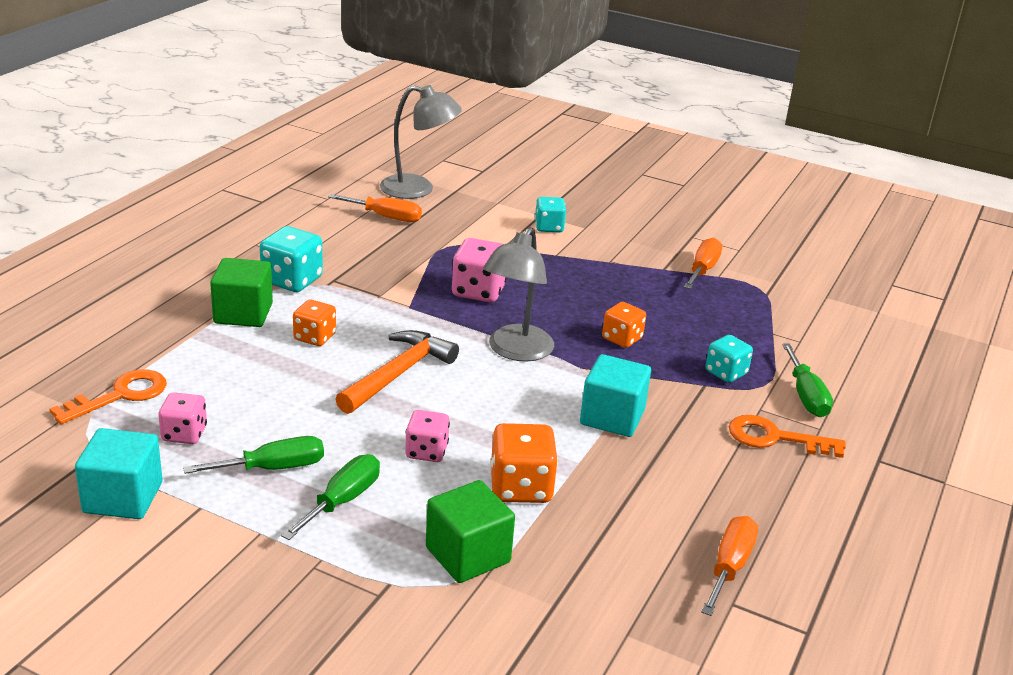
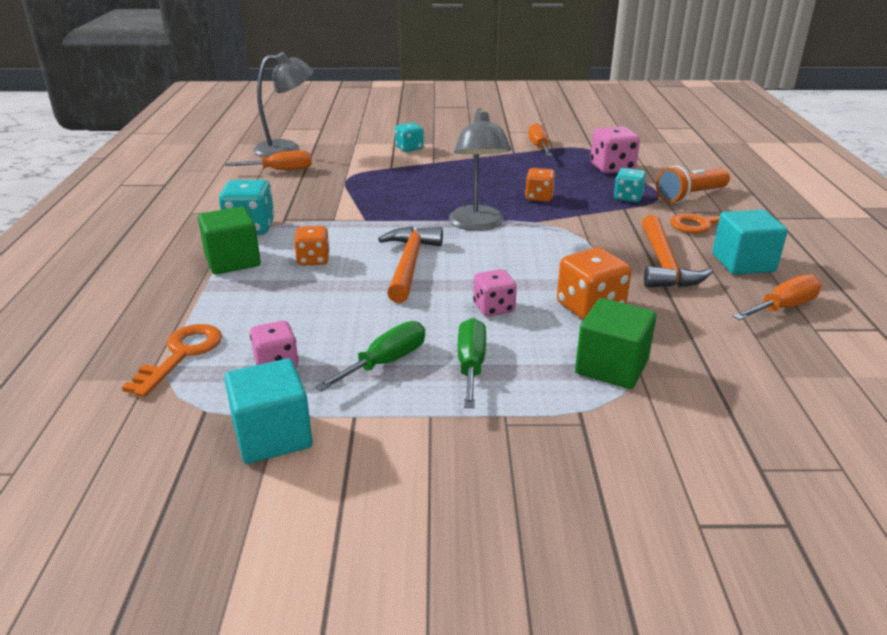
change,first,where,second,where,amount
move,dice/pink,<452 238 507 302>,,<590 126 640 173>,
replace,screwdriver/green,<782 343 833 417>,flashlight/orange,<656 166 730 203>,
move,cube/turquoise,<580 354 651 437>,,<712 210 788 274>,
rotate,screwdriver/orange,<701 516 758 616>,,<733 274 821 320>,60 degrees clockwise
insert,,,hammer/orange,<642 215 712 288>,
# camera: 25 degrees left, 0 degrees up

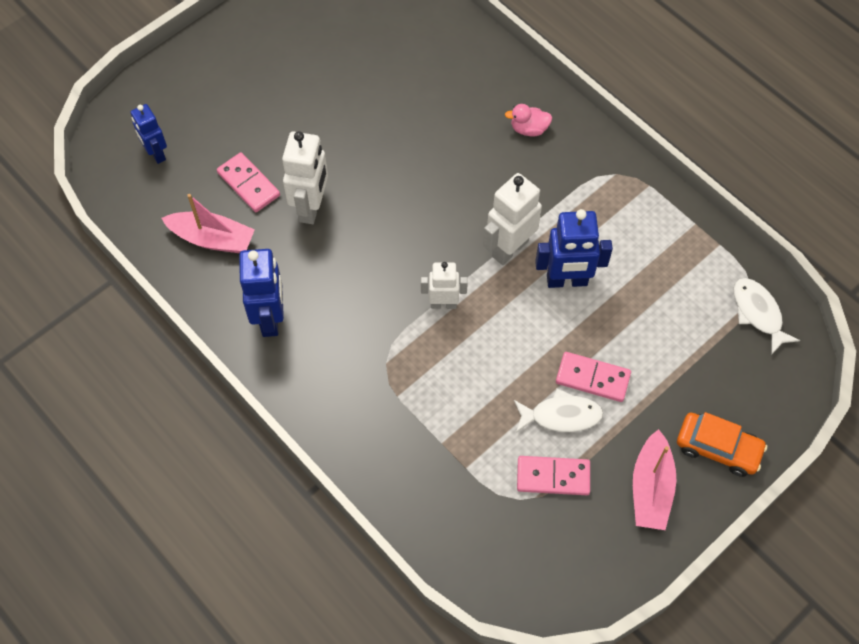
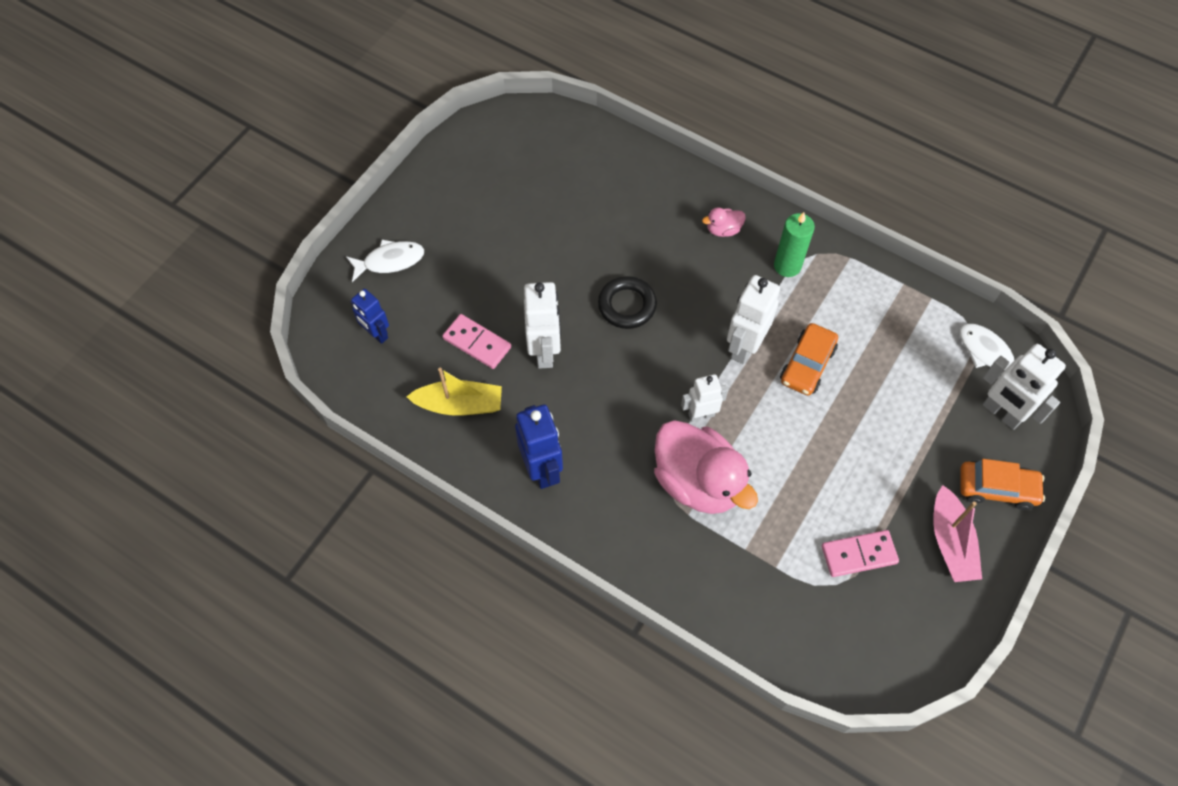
change,first,where,second,where,amount
recolor,boat/pink,<161 194 255 253>,boat/yellow,<406 368 502 416>,
replace,robot/blue,<535 209 613 288>,car/orange,<780 323 838 395>,
delete,domino/pink,<556 352 631 402>,,,
move,fish/white,<514 388 603 433>,,<346 240 424 282>,
insert,,,candle/green,<774 212 815 277>,
insert,,,ring/black,<598 276 657 329>,
insert,,,robot/white,<983 344 1066 430>,
insert,,,duck/pink,<654 420 758 514>,
# camera: 15 degrees left, 0 degrees up

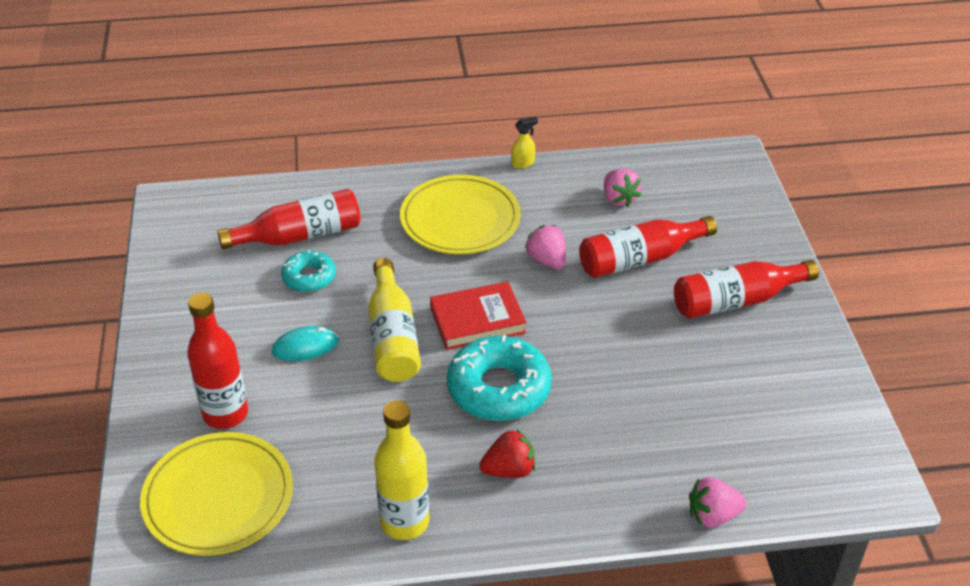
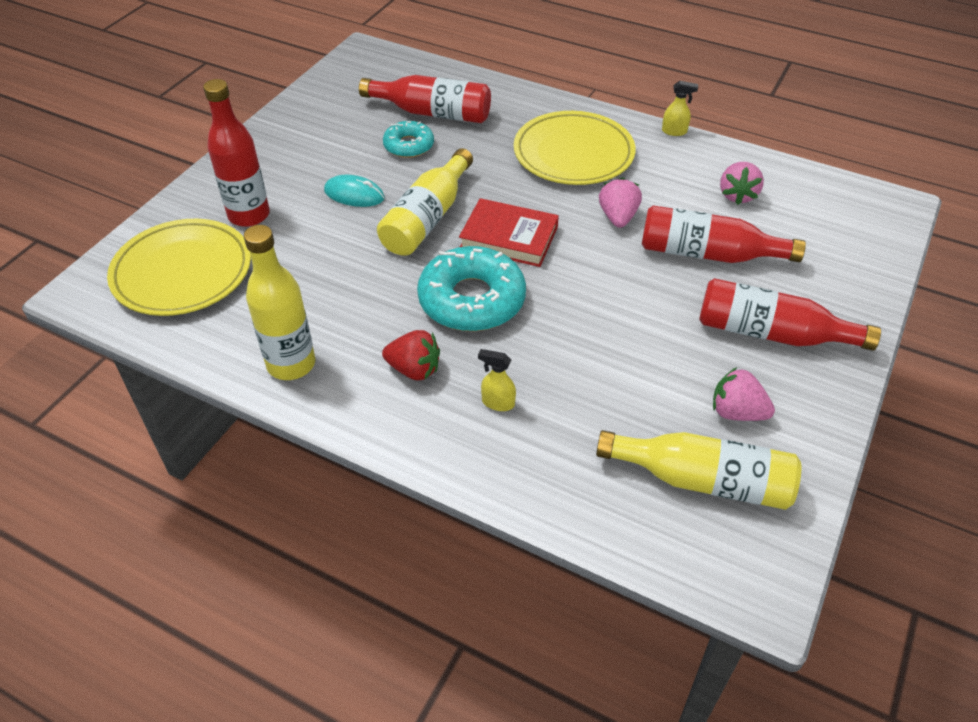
change,first,where,second,where,amount
move,strawberry/pink,<689 477 747 528>,,<713 367 775 421>,
insert,,,spray bottle/yellow,<478 349 516 411>,
insert,,,bottle/yellow,<596 430 801 510>,
# camera: 35 degrees right, 5 degrees up

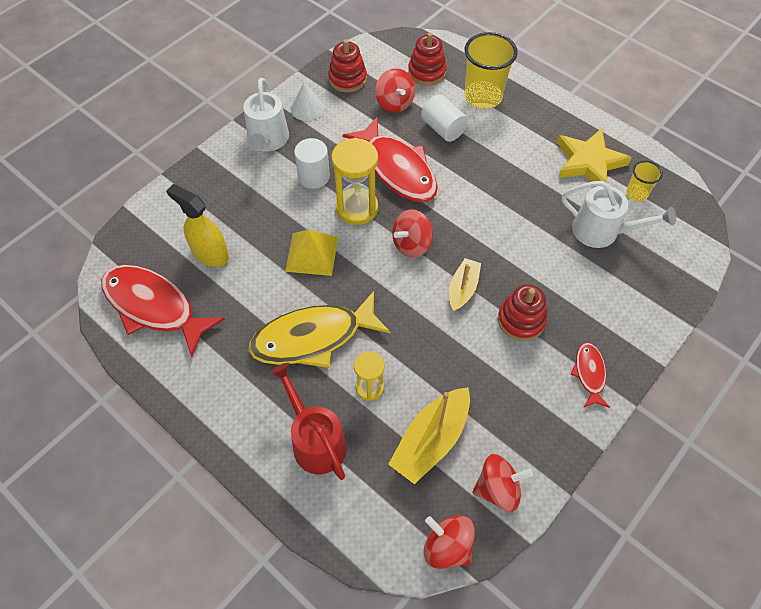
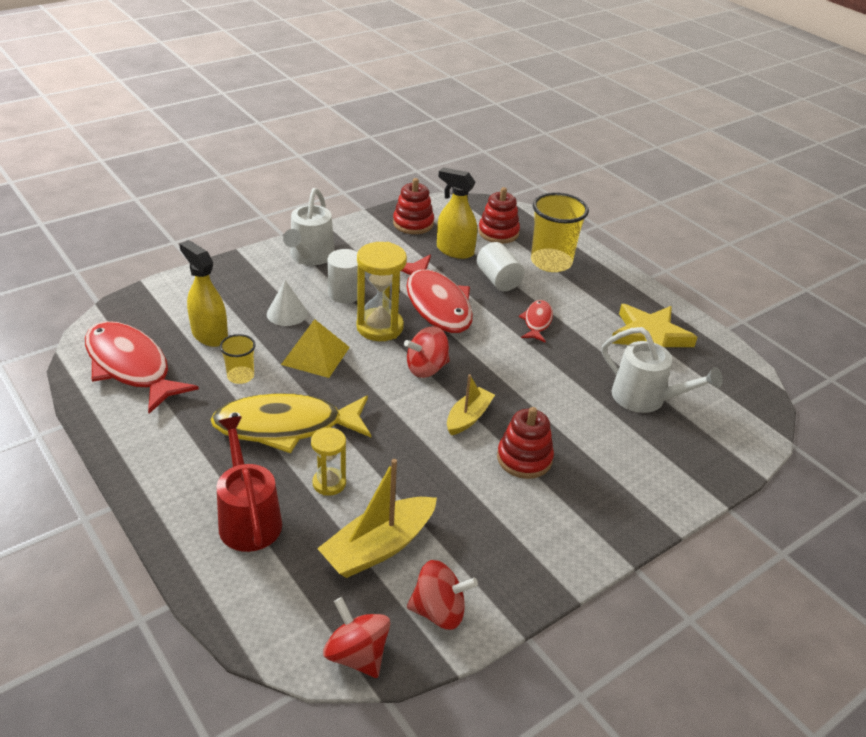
change,first,where,second,where,amount
replace,spinning top/red,<375 68 415 113>,spray bottle/yellow,<437 167 477 259>,
move,cone/white,<290 83 324 121>,,<267 280 307 326>,
move,cup/yellow,<626 161 663 202>,,<220 334 256 384>,
move,fish/red,<570 343 610 408>,,<519 300 553 343>,
# camera: 10 degrees right, 20 degrees down

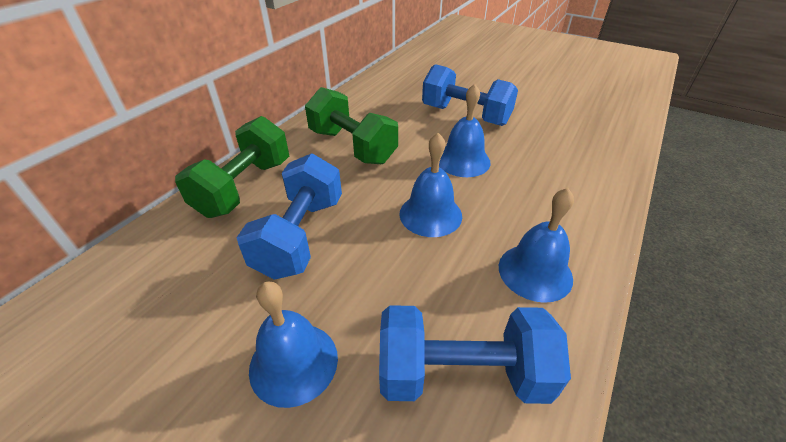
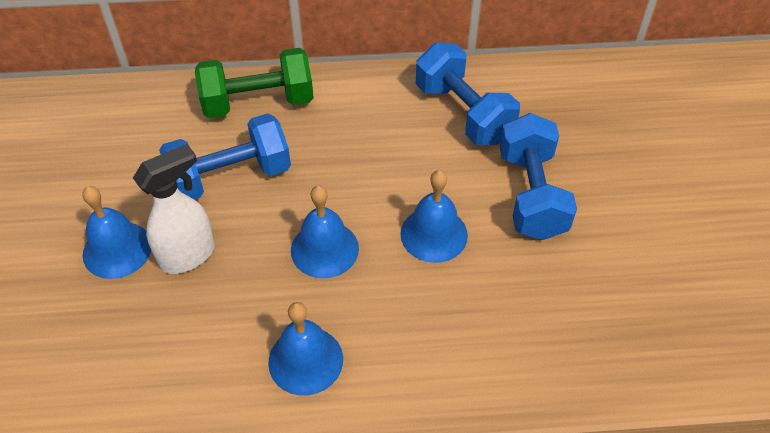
change,first,where,second,where,amount
delete,dumbbell/green,<305 87 398 164>,,,
move,dumbbell/blue,<379 305 571 404>,,<416 42 520 145>,
insert,,,spray bottle/white,<133 144 215 274>,
# camera: 55 degrees right, 10 degrees up

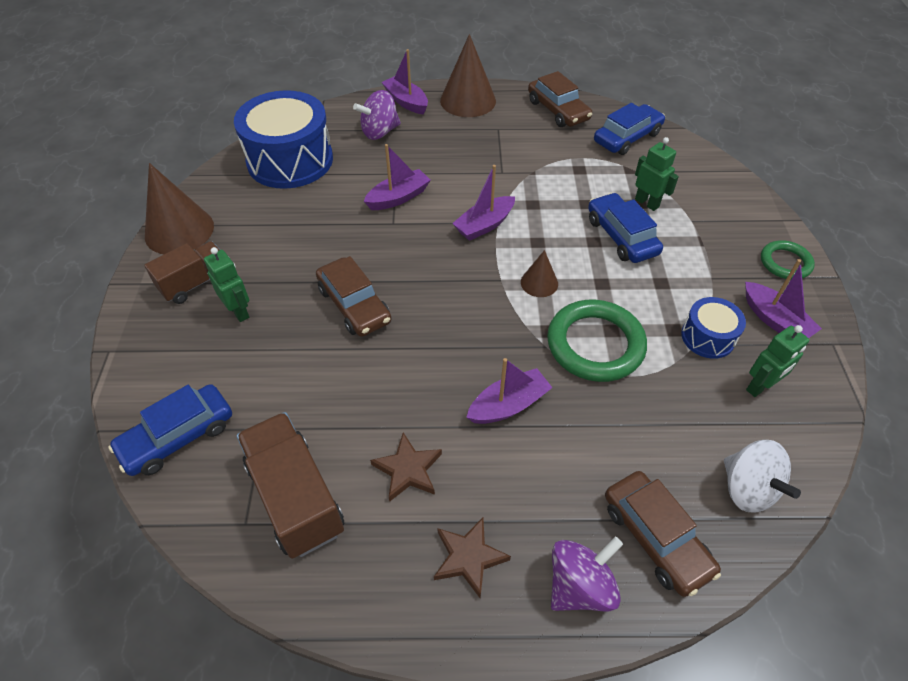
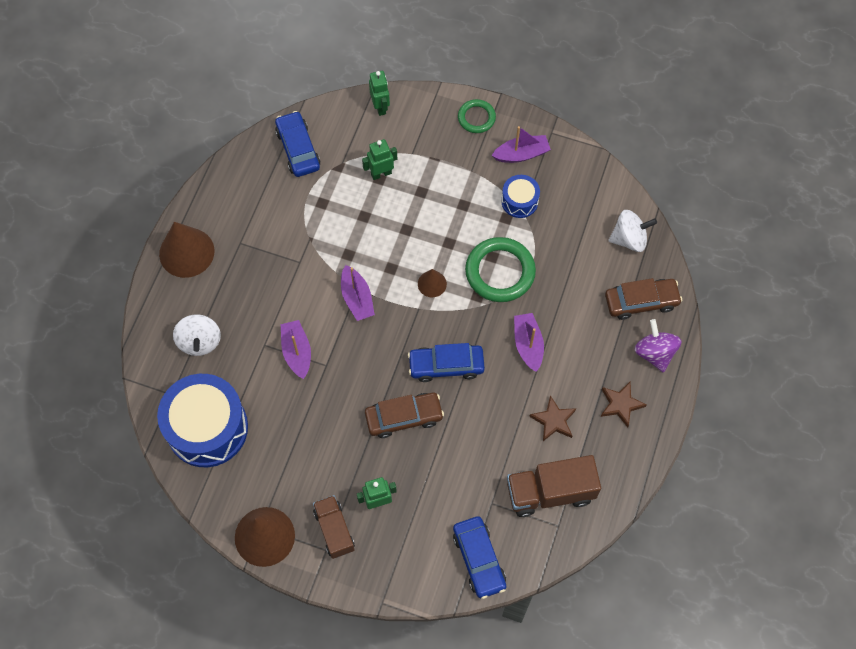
change,first,where,second,where,amount
delete,boat/purple,<382 49 428 114>,,,
delete,car/brown,<528 71 592 127>,,,
recolor,spinning top/purple,<353 90 401 140>,spinning top/white,<173 314 221 356>,
move,car/blue,<588 193 663 263>,,<408 343 485 382>,
move,robot/green,<746 325 809 397>,,<369 71 390 116>,
# camera: 70 degrees left, 15 degrees up

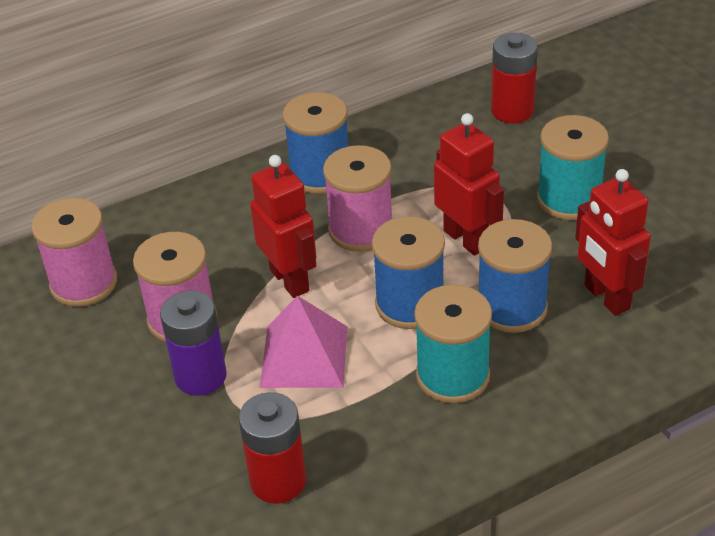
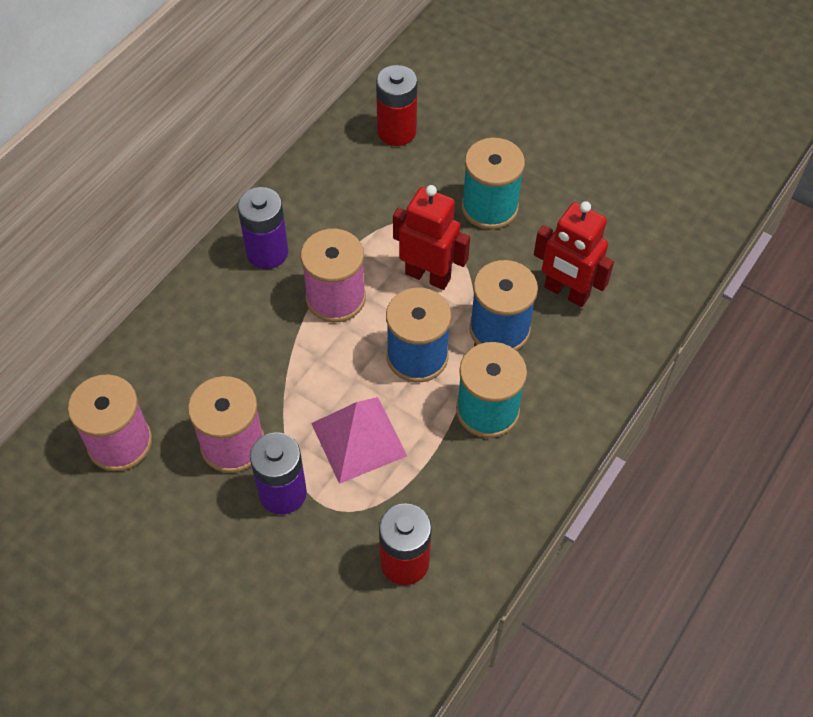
change,first,where,second,where,amount
replace,spool/blue,<283 92 348 194>,battery/purple,<237 187 288 269>,
delete,robot/red,<250 155 316 298>,,,
# camera: 30 degrees left, 15 degrees up

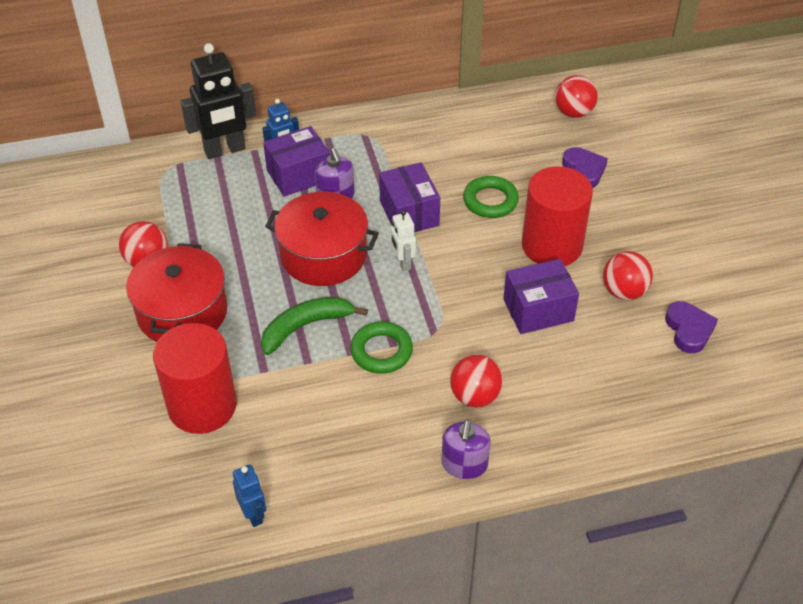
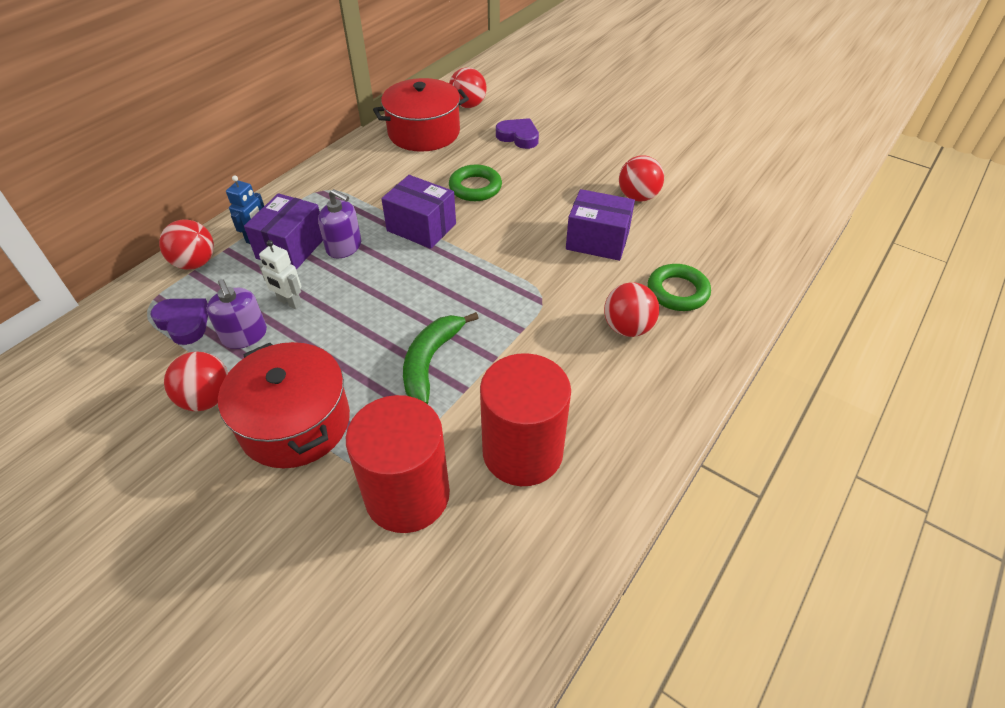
change,first,where,second,where,amount
replace,robot/black,<181 43 256 159>,ball/red,<159 219 214 270>,
move,cylinder/red,<522 166 593 266>,,<480 353 571 486>,
move,pot/red,<265 192 379 286>,,<373 78 469 152>,
move,robot/white,<391 210 416 271>,,<259 240 302 309>,
rotate,box/purple,<503 259 579 334>,,<566 189 635 261>,75 degrees clockwise
move,heart/purple,<665 301 718 353>,,<150 299 208 345>,
move,ring/green,<350 322 413 374>,,<648 264 711 311>,
move,soap dispenser/purple,<442 419 490 479>,,<206 279 267 349>,
delete,robot/blue,<233 464 266 527>,,,
# camera: 40 degrees left, 0 degrees up

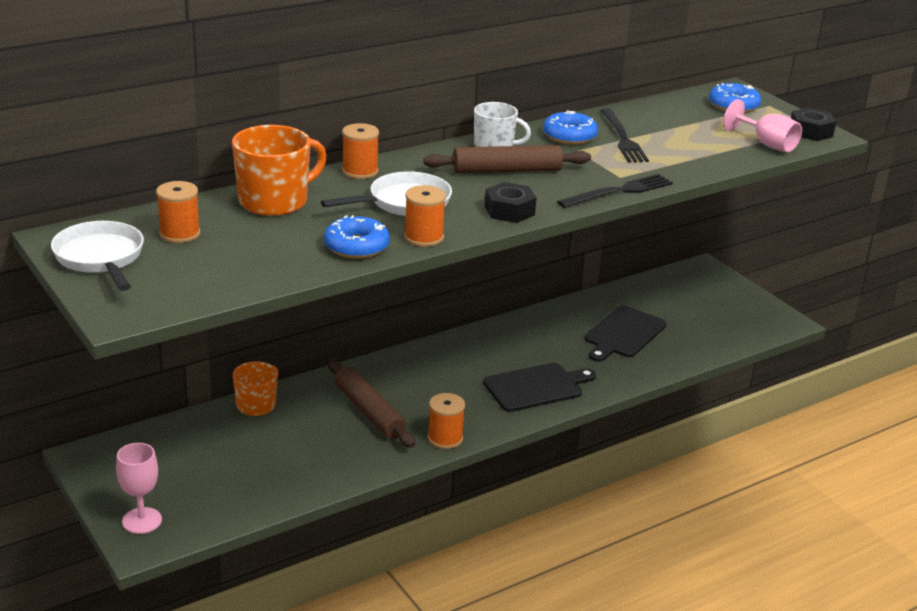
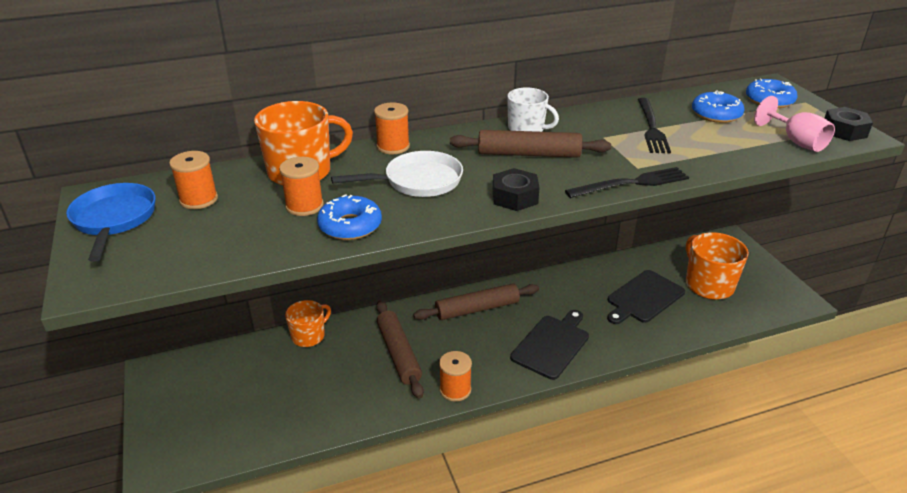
change,first,where,second,where,amount
move,donut/blue,<543 110 598 145>,,<692 90 745 123>,
move,spool/orange,<404 185 446 247>,,<279 157 324 216>,
recolor,pan/white,<51 221 144 291>,pan/blue,<66 183 155 262>,
rotate,cutting board/black,<483 363 596 412>,,<510 310 589 380>,45 degrees counterclockwise
delete,goblet/pink,<116 443 162 534>,,,
insert,,,mug/orange,<686 232 749 300>,
insert,,,rolling pin/brown,<413 283 539 320>,
# camera: 15 degrees right, 5 degrees up

